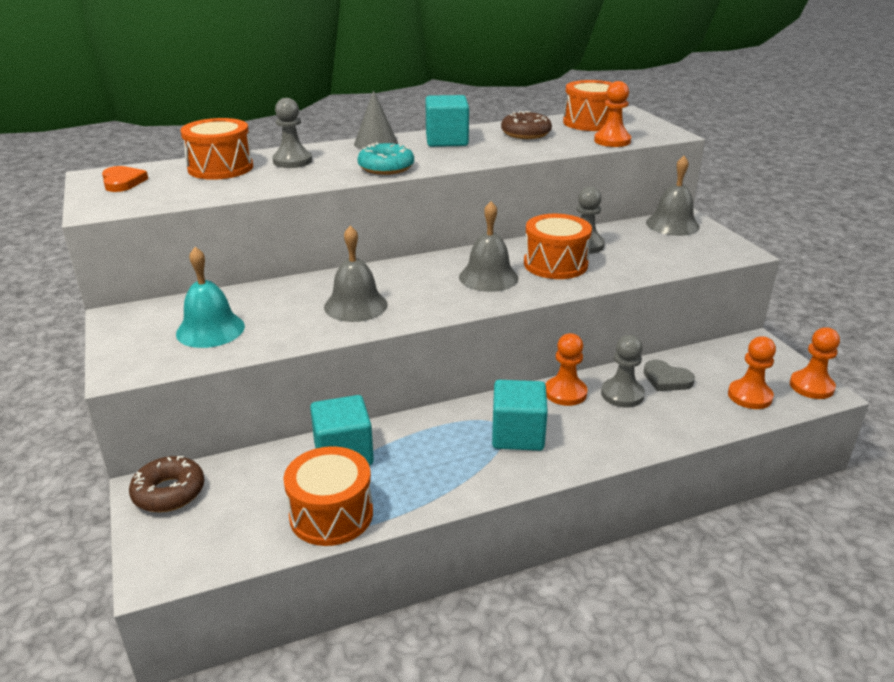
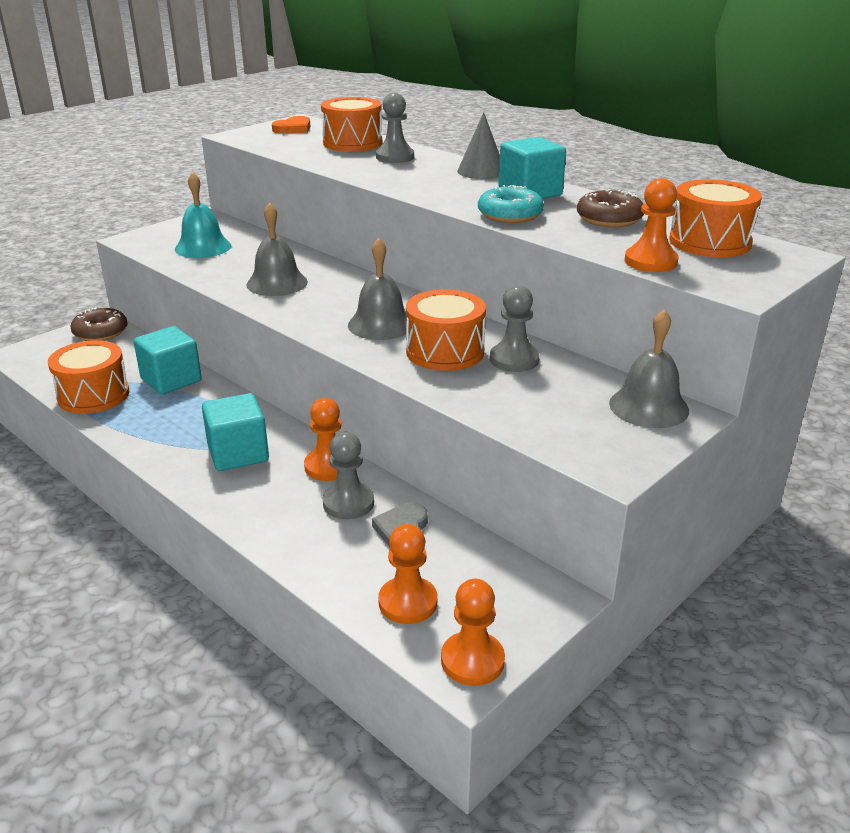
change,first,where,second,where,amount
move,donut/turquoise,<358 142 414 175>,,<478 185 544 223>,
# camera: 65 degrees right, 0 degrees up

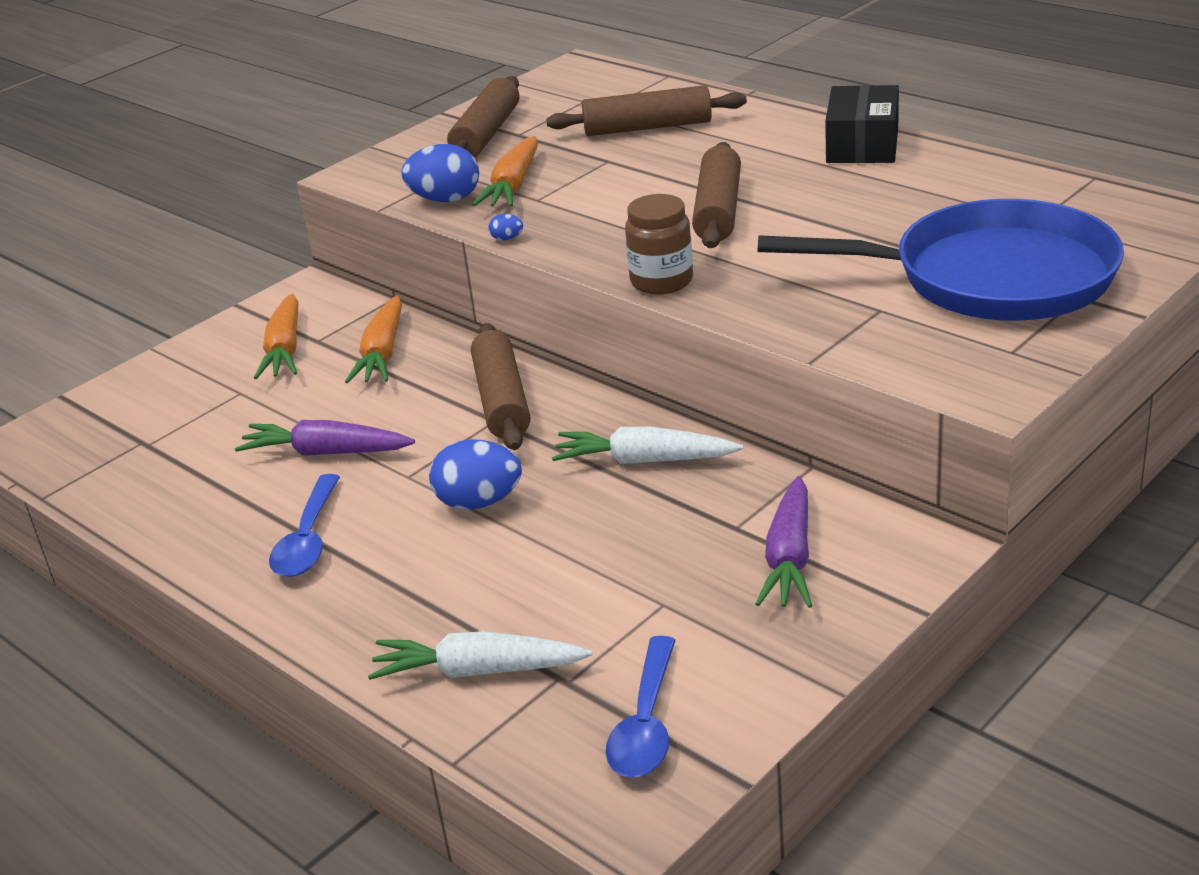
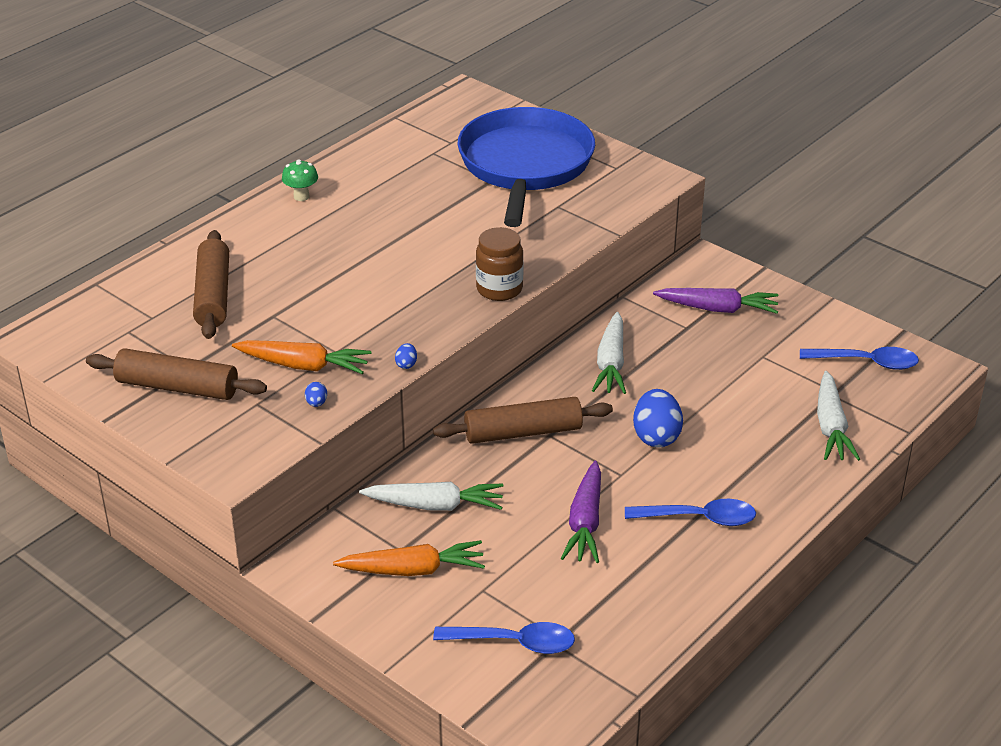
change,first,where,second,where,amount
replace,box/black,<825 85 899 163>,mushroom/green,<282 159 318 201>,
delete,rolling pin/brown,<692 142 741 248>,,,
resize,egg/blue,<401 144 479 202>,,<305 382 327 407>,x0.44
recolor,carrot/orange,<345 296 402 384>,carrot/white,<359 482 504 511>,
insert,,,spoon/blue,<433 622 575 654>,
# camera: 95 degrees left, 5 degrees up

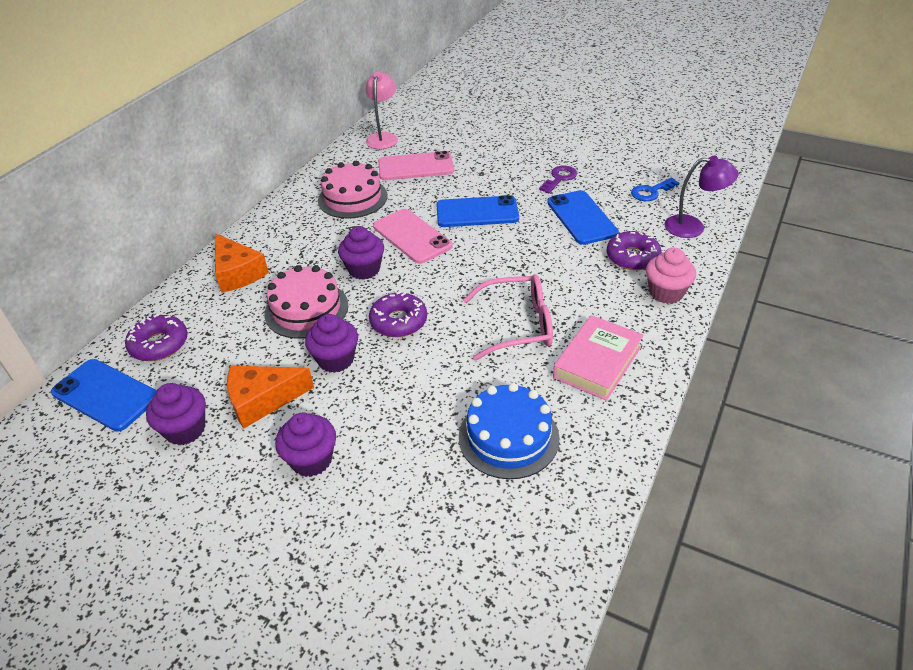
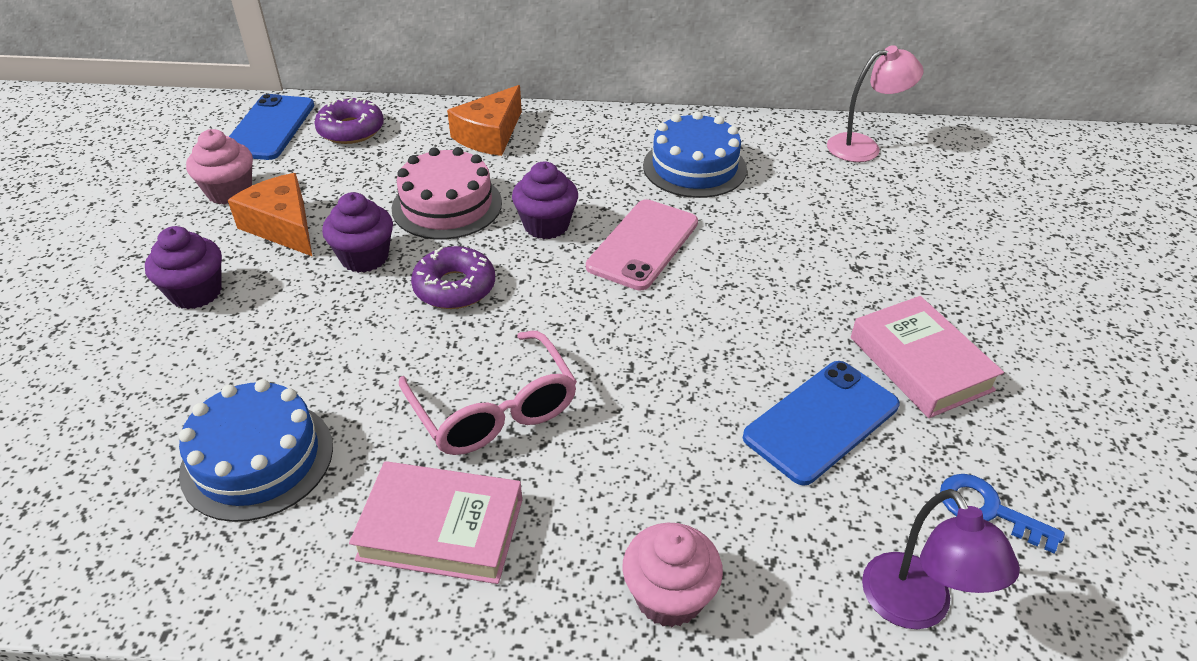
change,first,where,second,where,amount
delete,phone/pink,<378 151 454 180>,,,
recolor,cake/pink,<318 161 388 218>,cake/blue,<643 111 747 198>,
replace,key/purple,<539 166 577 194>,book/pink,<851 296 1004 418>,
delete,phone/blue,<436 195 519 227>,,,
delete,donut/purple,<607 231 662 270>,,,
recolor,cupcake/purple,<146 383 206 445>,cupcake/pink,<186 129 253 205>,
# camera: 65 degrees right, 0 degrees up

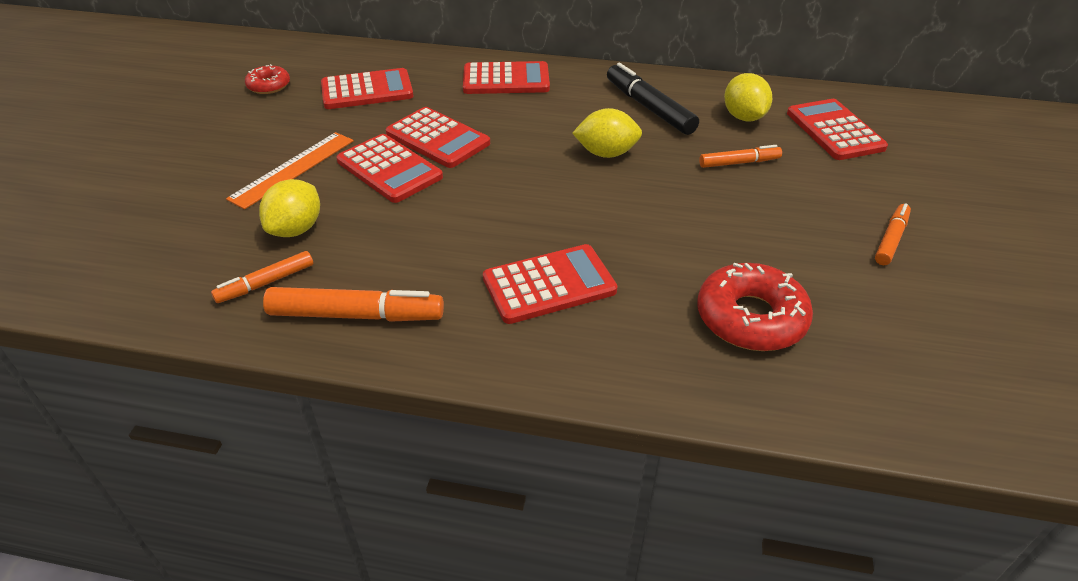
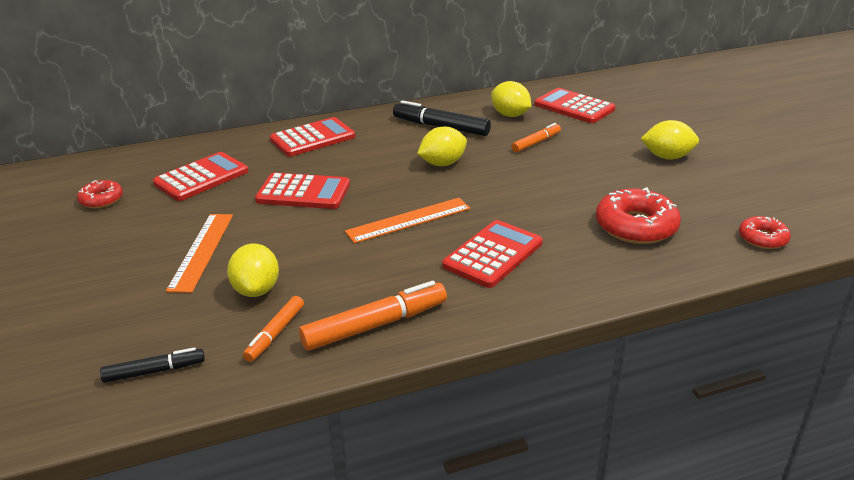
change,first,where,second,where,amount
delete,calculator/red,<336 134 443 203>,,,
replace,marker/orange,<875 203 911 265>,lemon/yellow,<641 120 699 160>,
insert,,,ruler/orange,<345 198 471 243>,
insert,,,donut/red,<739 216 791 249>,
insert,,,marker/black,<100 347 205 383>,
# camera: 30 degrees left, 10 degrees down

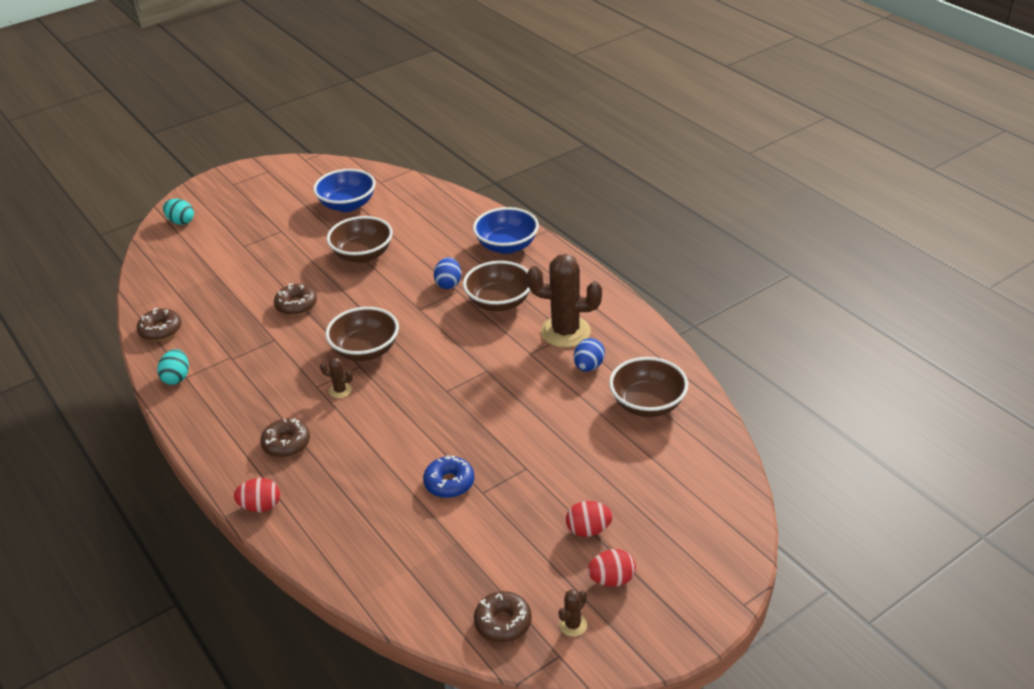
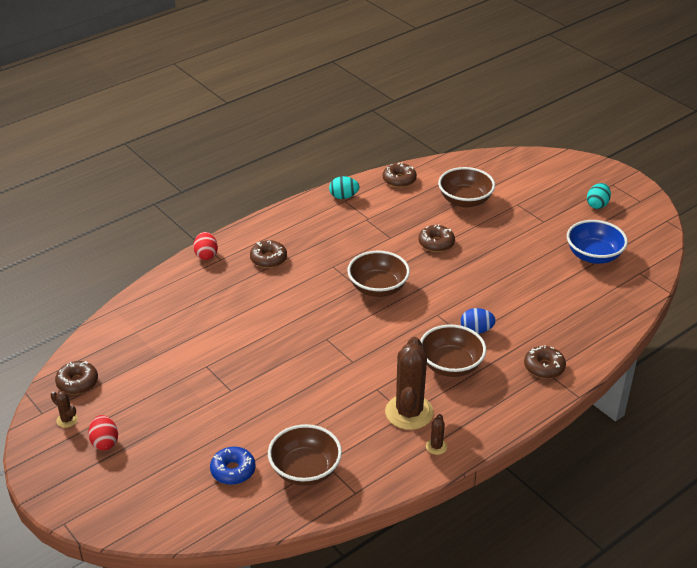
change,first,where,second,where,amount
move,egg/turquoise,<163 199 194 225>,,<587 183 611 209>,
replace,bowl/blue,<473 207 539 254>,donut/brown,<524 345 566 379>,
move,bowl/brown,<327 216 393 263>,,<438 167 495 208>,
delete,egg/blue,<574 338 605 372>,,,
move,cactus/brown,<320 358 353 398>,,<426 414 447 455>,
move,donut/blue,<423 455 474 498>,,<210 447 256 485>,
delete,egg/red,<566 501 613 537>,,,
# camera: 85 degrees right, 0 degrees up

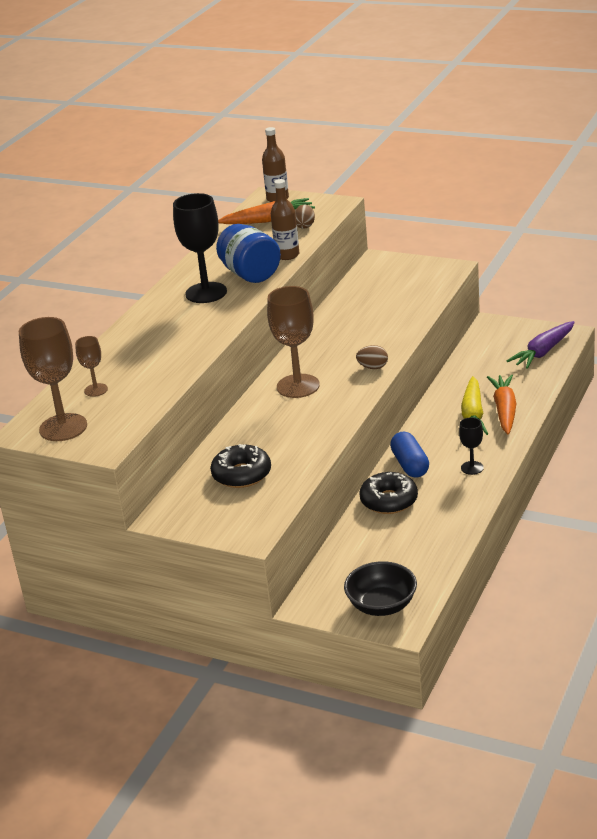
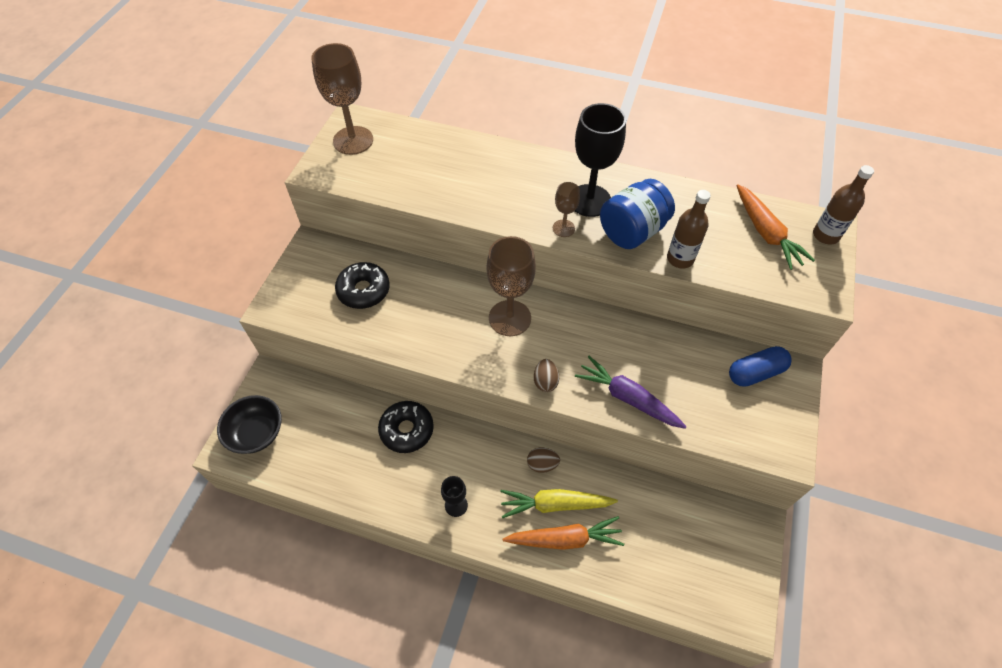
change,first,where,second,where,amount
move,egg/brown,<295 205 315 229>,,<527 448 560 473>,
move,carrot/purple,<507 321 575 369>,,<575 356 687 429>,
move,goblet/brown,<75 336 108 397>,,<553 182 580 237>,
move,capsule/blue,<390 432 429 478>,,<729 346 792 387>,
# camera: 80 degrees right, 25 degrees up

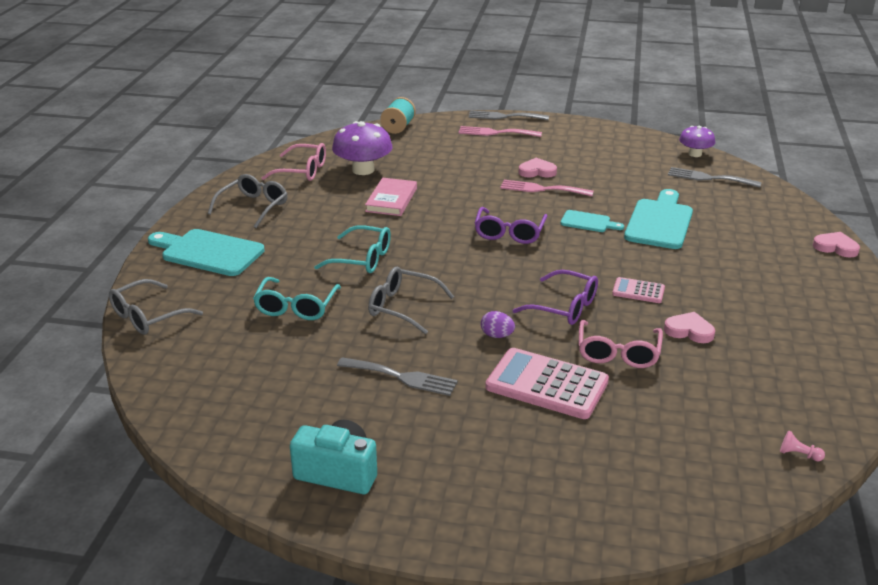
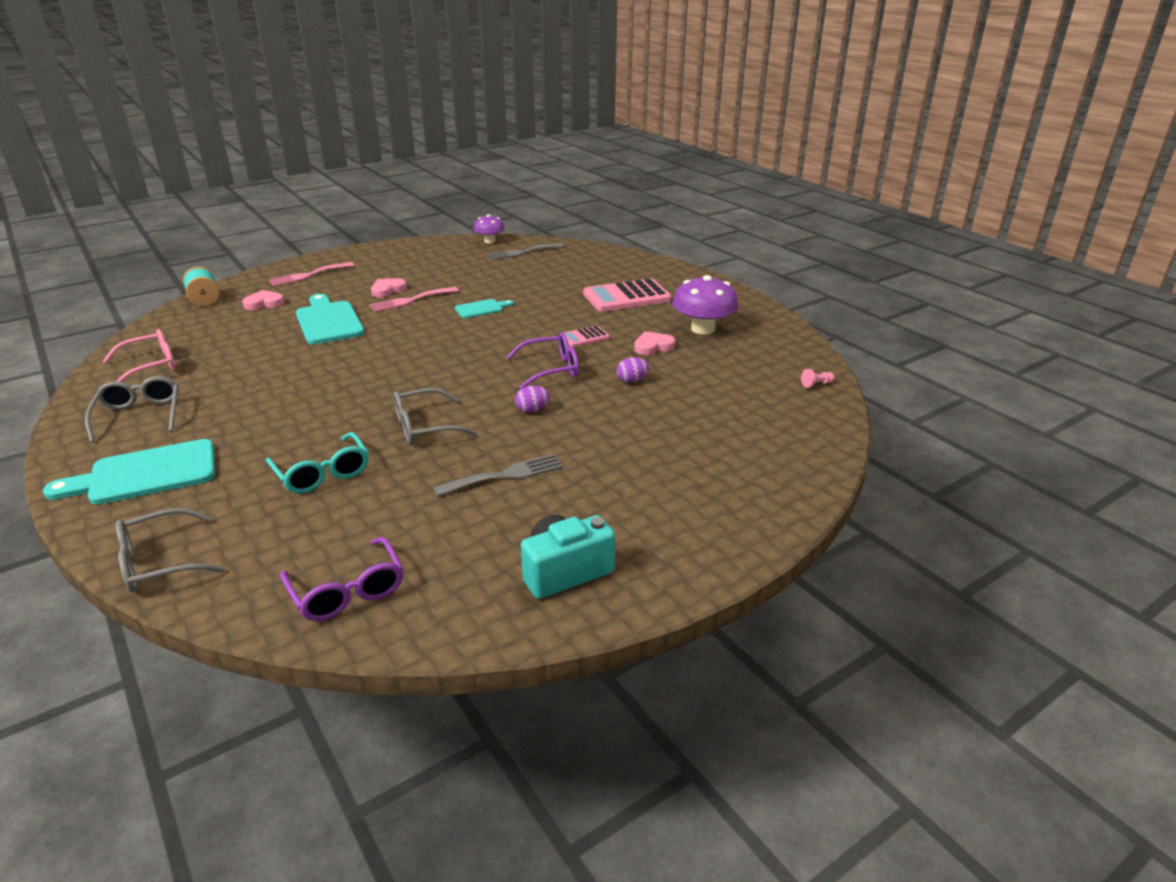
change,first,where,second,where,amount
delete,fork/grey,<468 111 549 120>,,,
move,mushroom/purple,<332 121 392 175>,,<672 275 739 334>,
delete,book/pink,<365 178 417 216>,,,
move,cutting board/turquoise,<624 189 693 249>,,<296 294 365 345>,
move,glasses/purple,<474 207 547 244>,,<280 537 403 621>,
delete,glasses/turquoise,<314 225 391 273>,,,
move,heart/pink,<813 232 860 258>,,<242 290 285 310>,
rotate,glasses/grey,<109 279 203 335>,,<116 508 225 592>,60 degrees clockwise
replace,glasses/pink,<579 320 663 368>,egg/purple,<617 357 649 383>,
move,calculator/pink,<485 348 609 419>,,<583 278 671 312>,
# camera: 45 degrees left, 0 degrees up

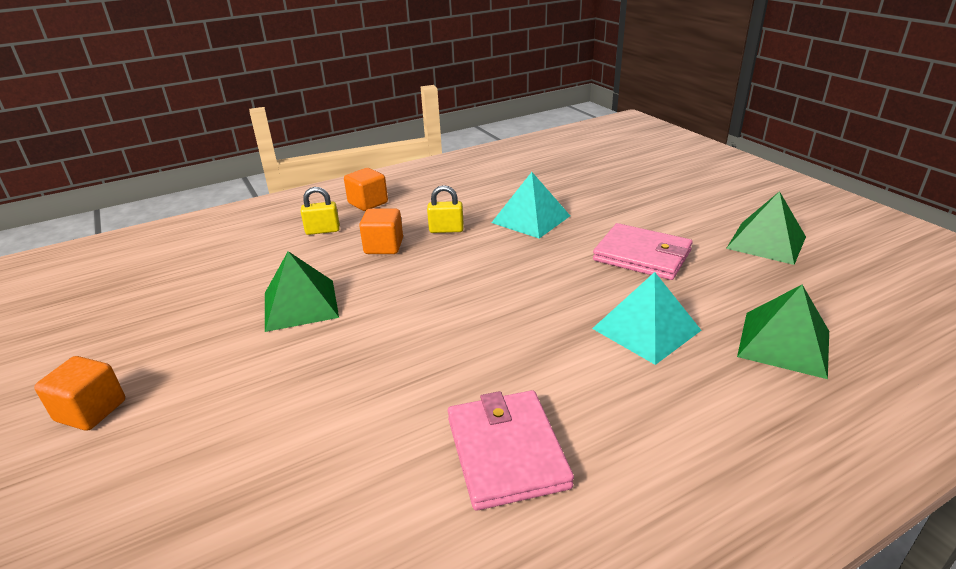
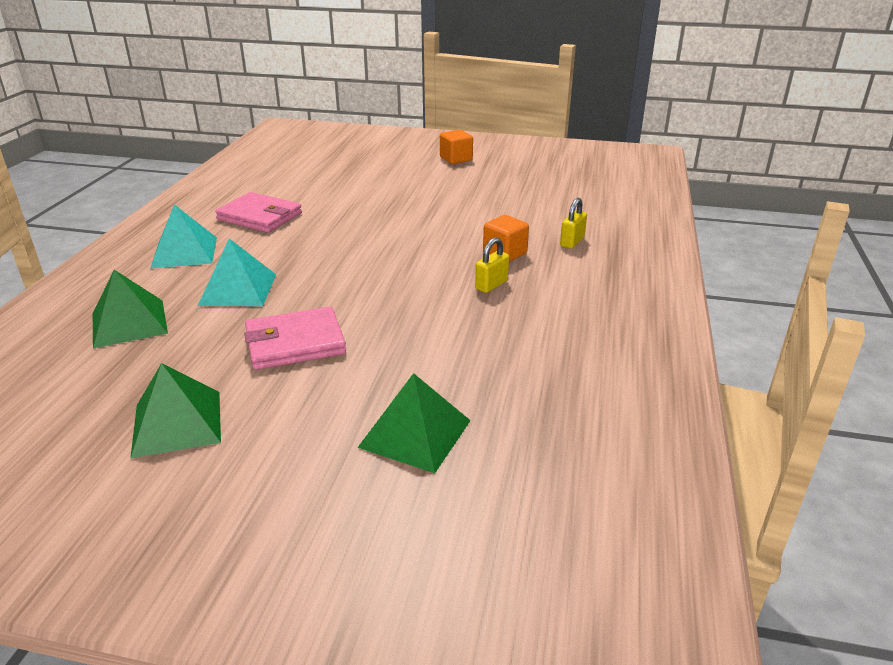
change,first,where,second,where,amount
delete,cube/orange,<344 168 388 211>,,,
move,pyramid/turquoise,<491 172 570 238>,,<150 204 217 269>,
move,pyramid/green,<265 251 339 332>,,<357 373 471 473>,
# camera: 130 degrees right, 0 degrees up

